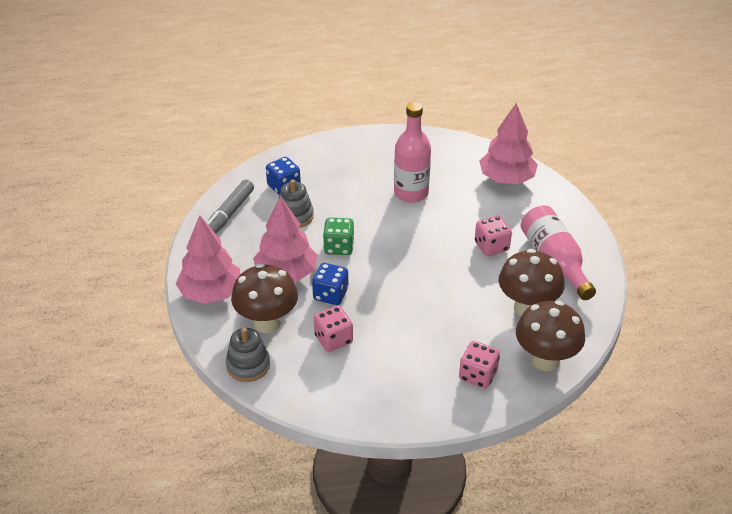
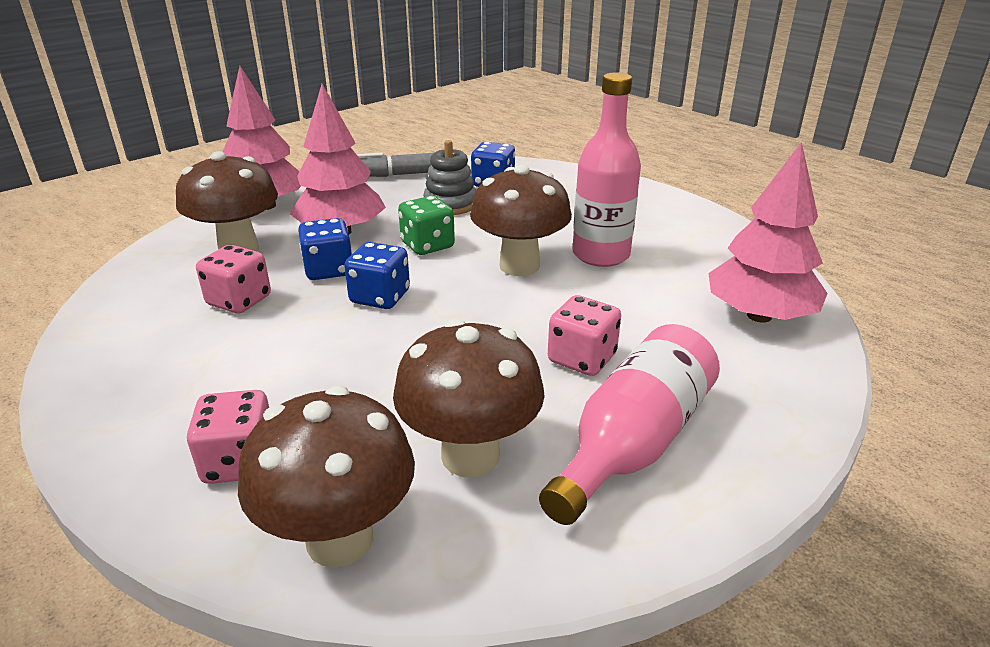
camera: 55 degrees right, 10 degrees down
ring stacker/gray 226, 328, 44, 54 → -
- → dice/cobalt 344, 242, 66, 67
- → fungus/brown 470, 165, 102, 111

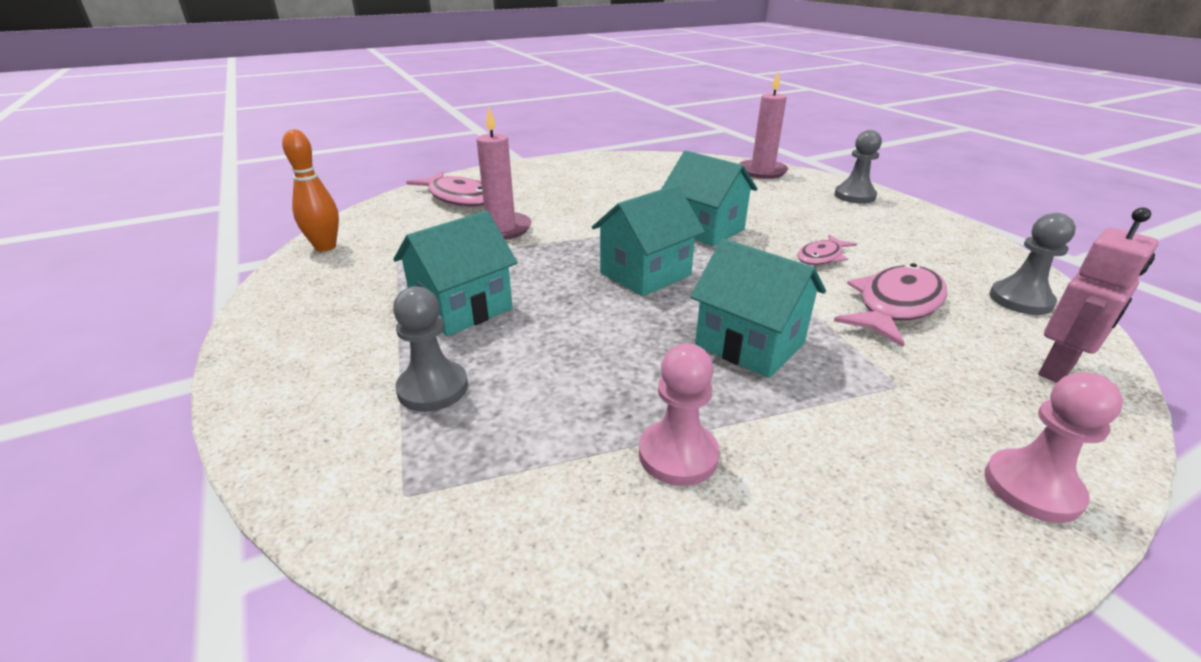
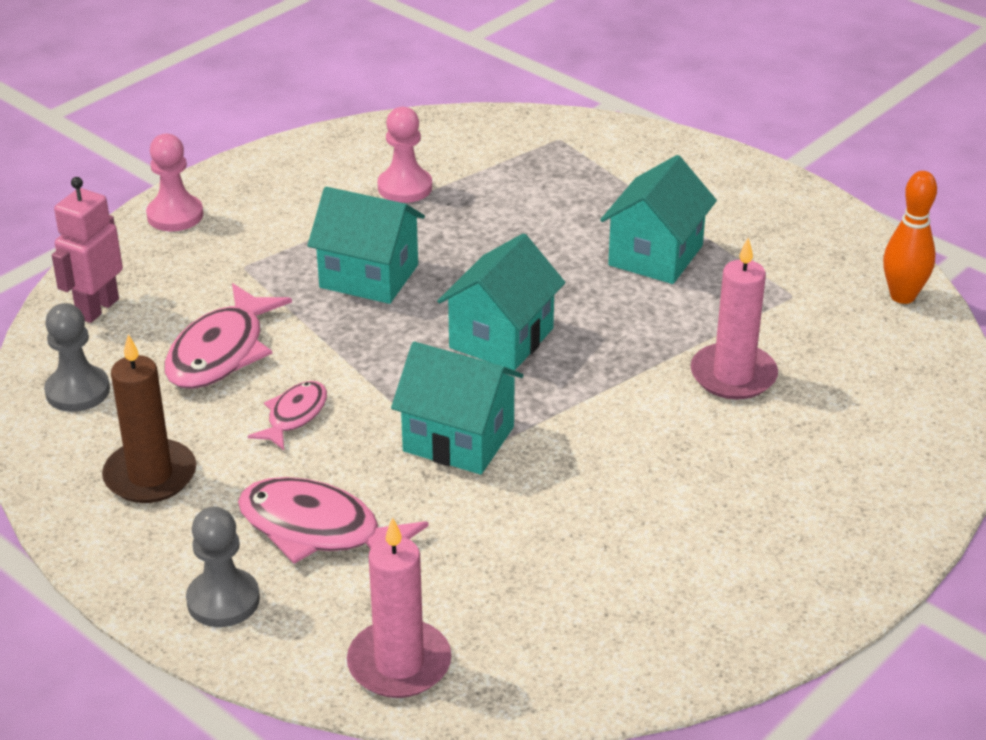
camera: 160 degrees right, 5 degrees up
pawn/gray 393, 286, 75, 126 → -
fish figure/pink 406, 171, 78, 36 → fish figure/pink 238, 477, 190, 87, relocated
- → pillar candle/brown 102, 334, 94, 169

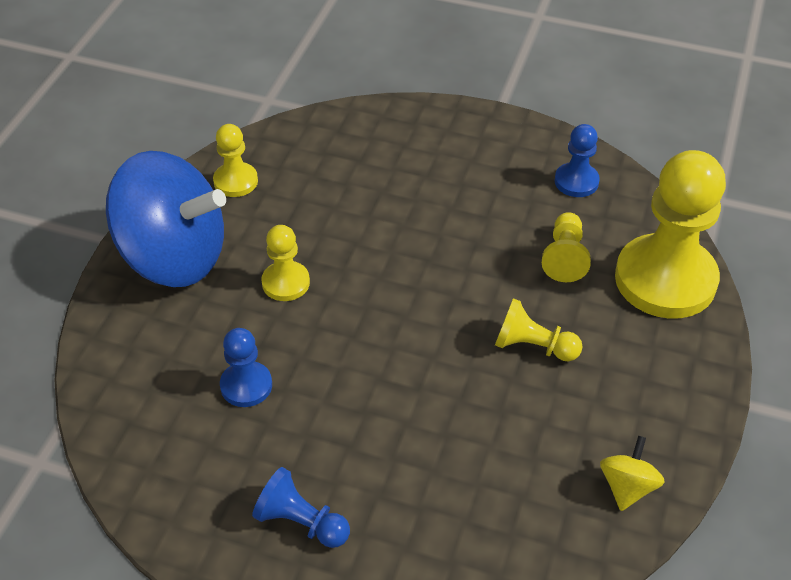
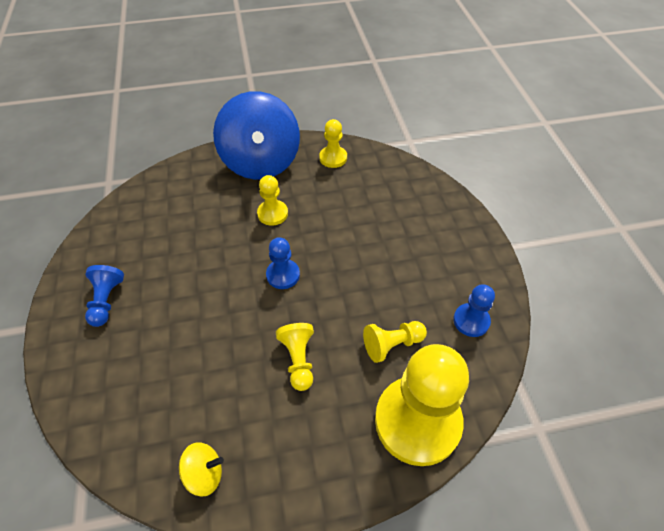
camera: 60 degrees right, 5 degrees up
pawn/cobalt 220, 328, 52, 79 → pawn/cobalt 266, 237, 34, 52, relocated

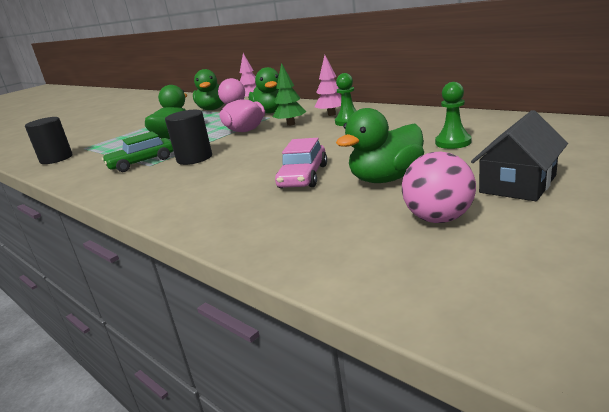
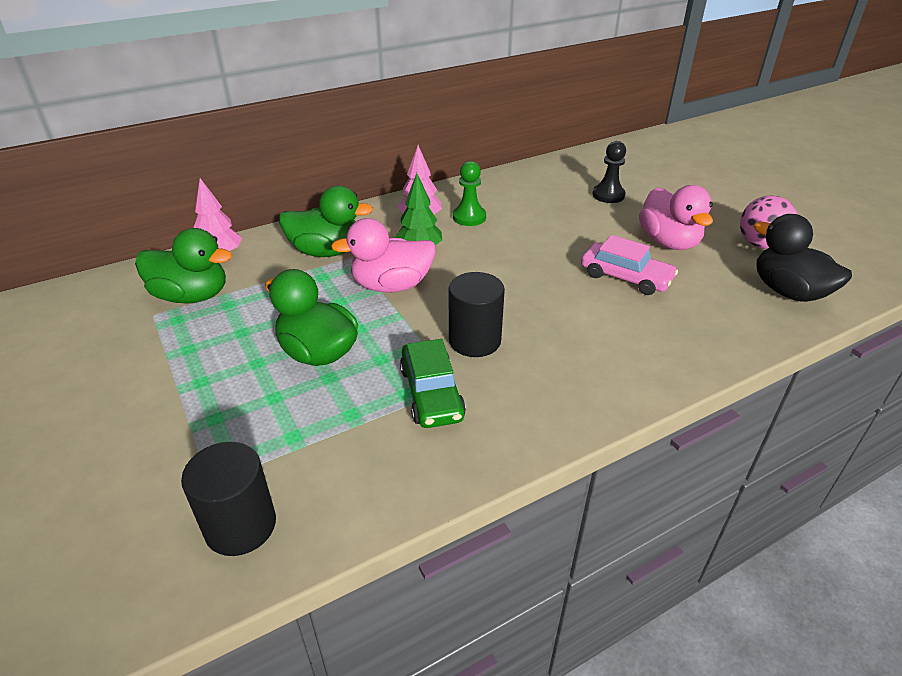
camera: 75 degrees left, 15 degrees up
toy duck/green 336, 108, 88, 75 → toy duck/pink 639, 185, 74, 65
pawn/green 435, 82, 36, 67 → pawn/ebony 592, 141, 34, 62
toy house/ebony 471, 110, 97, 91 → -
- → toy duck/ebony 753, 214, 99, 88

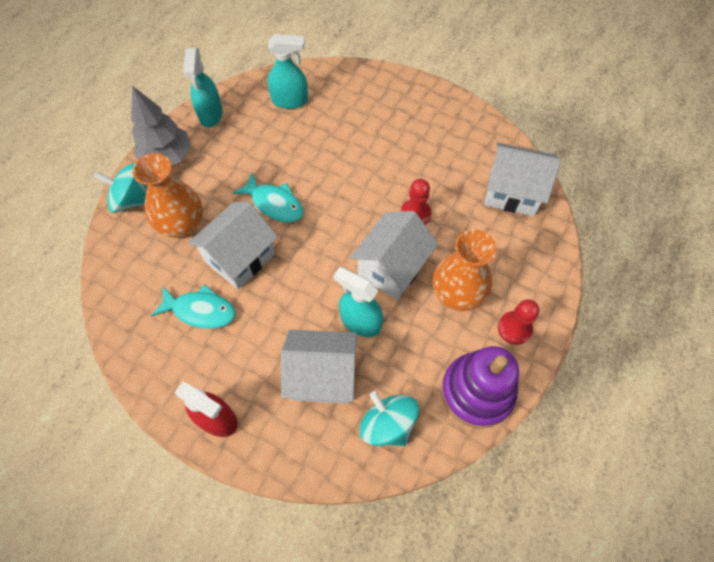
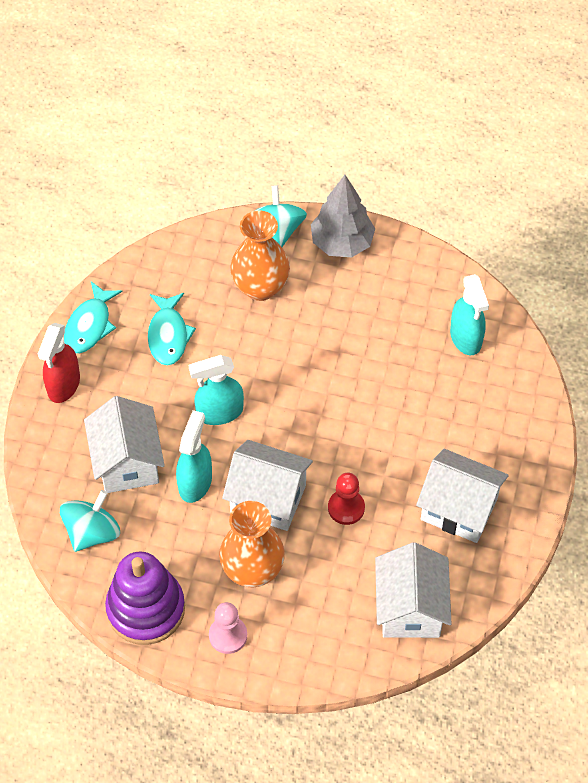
camera: 75 degrees right, 5 degrees down
spray bottle/aqua 183, 48, 40, 79 → spray bottle/aqua 189, 355, 55, 70, relocated
toy house/pure white 188, 202, 90, 87 → toy house/pure white 416, 449, 93, 94, relocated
fish figure/aqua 233, 173, 70, 50 → fish figure/aqua 64, 281, 58, 73, relocated
pawn/crimson 498, 299, 41, 46 → pawn/pink 209, 602, 38, 52

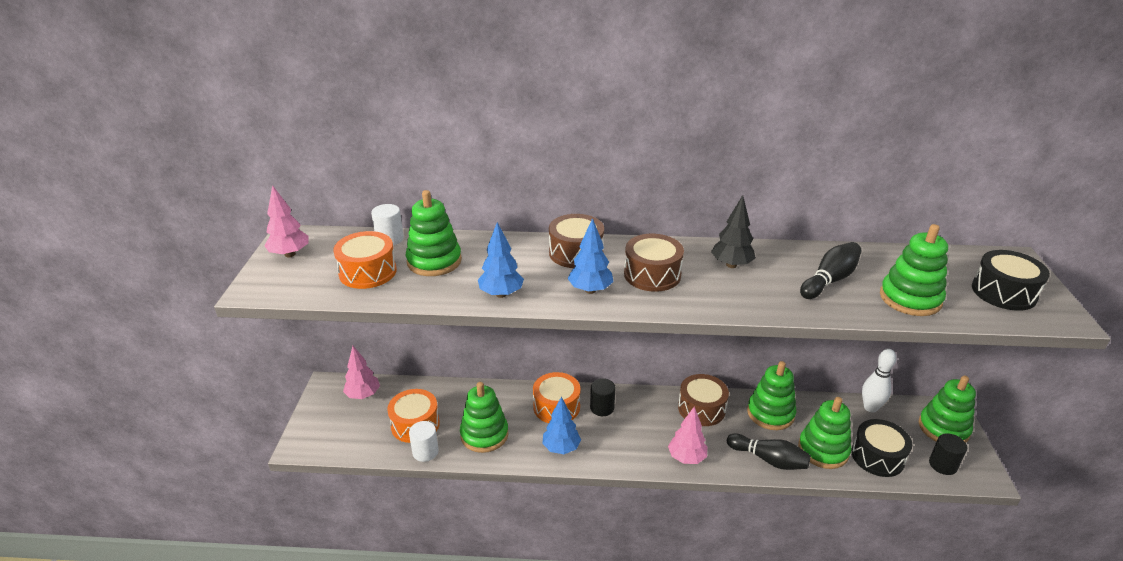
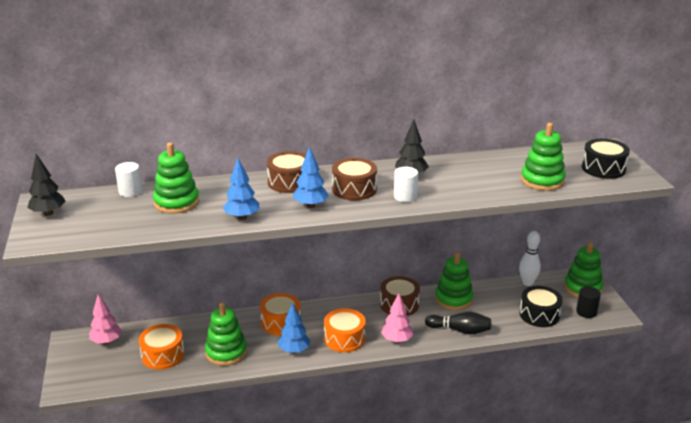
camera: 15 degrees left, 5 degrees down
tree/pink 264, 185, 44, 72 → tree/ebony 27, 154, 39, 62
snare drum/orange 333, 231, 64, 58 → snare drum/orange 324, 308, 42, 44, relocated
cylinder shape/pure white 409, 421, 30, 41 → cylinder shape/pure white 394, 167, 24, 35, relocated
cylinder shape/ebony 590, 378, 26, 38 → -
ring stacker/green 798, 397, 53, 72 → -
bowling pin/ebony 800, 242, 62, 57 → -

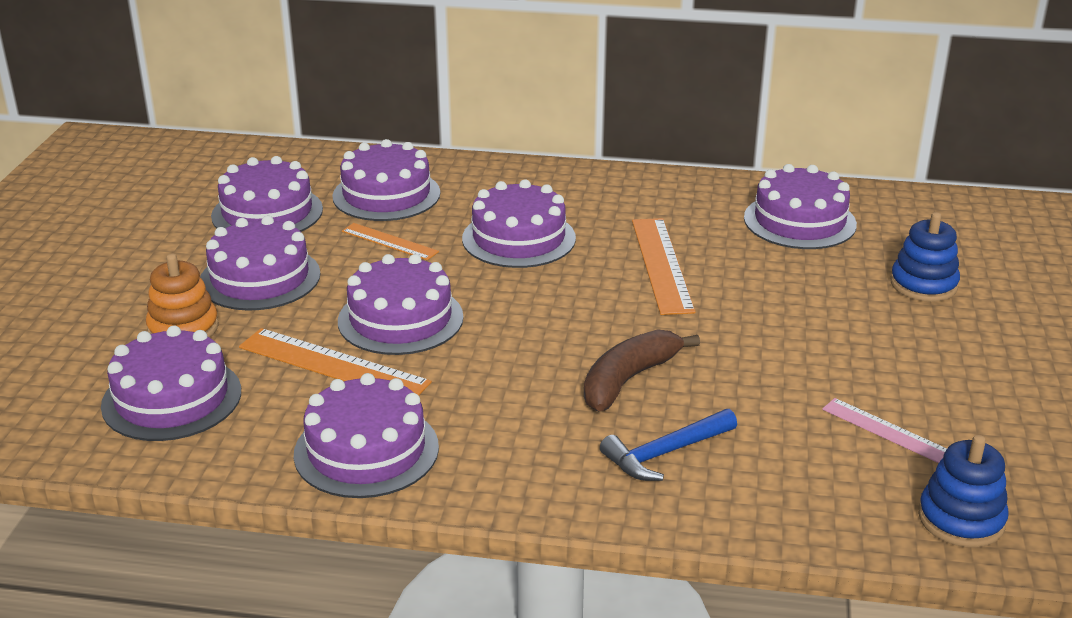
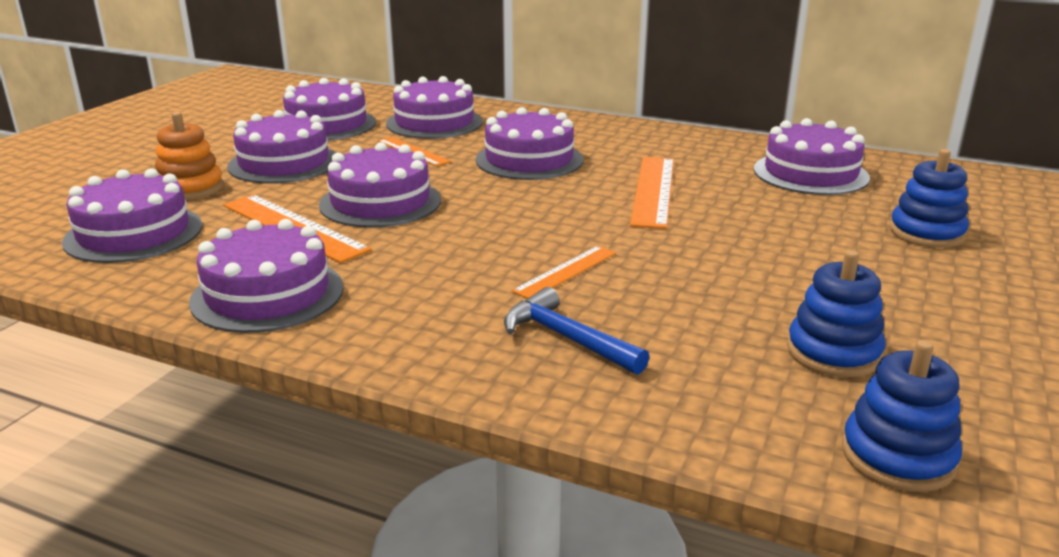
camera: 15 degrees right, 5 degrees down
toy banana/brown 584, 329, 116, 82 → straightedge/orange 512, 246, 104, 53
carpenter's hammer/cobalt 600, 409, 137, 72 → carpenter's hammer/cobalt 504, 287, 145, 88, 60 degrees clockwise
straightedge/pink 822, 398, 125, 65 → ring stacker/cobalt 787, 250, 99, 127

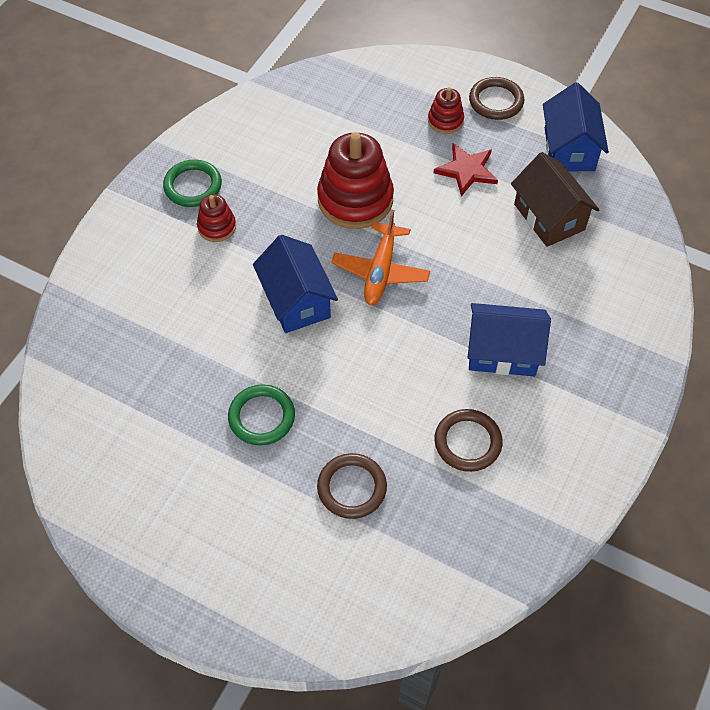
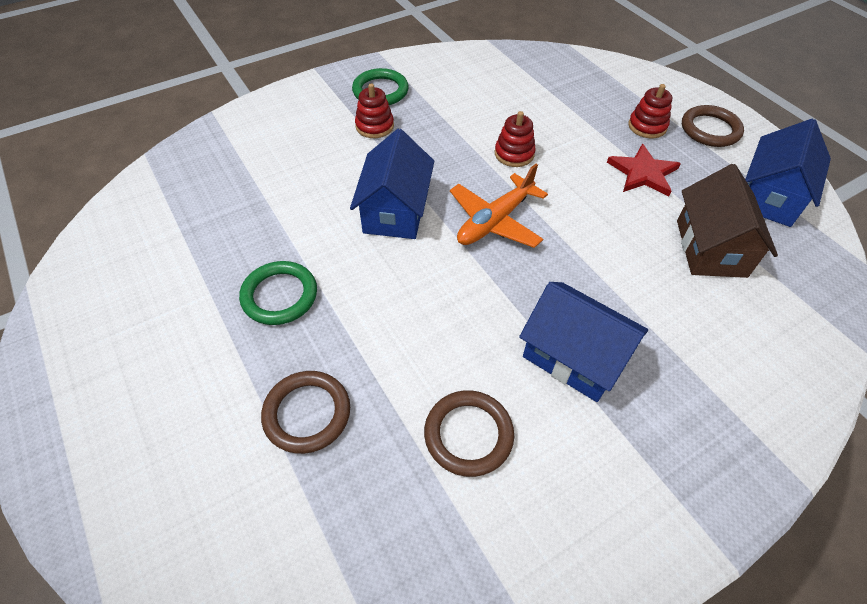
camera: 30 degrees right, 5 degrees down
ring stacker/crimson 317, 132, 77, 97 → ring stacker/crimson 495, 111, 41, 56, x0.50

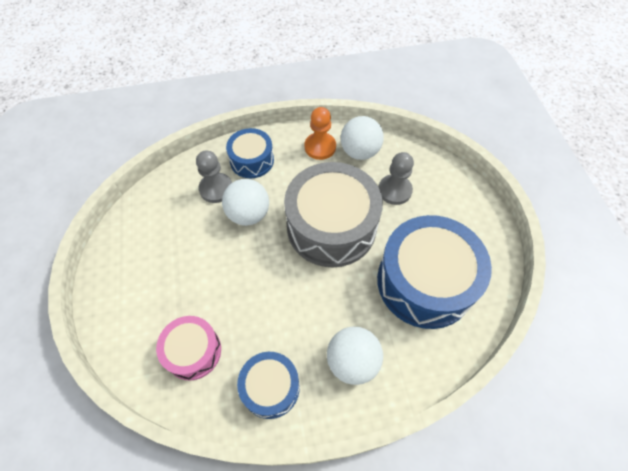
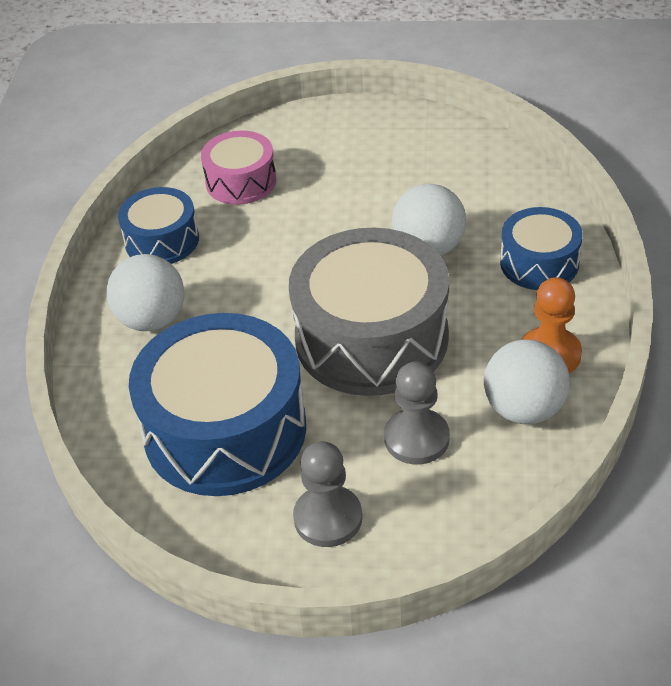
camera: 110 degrees right, 15 degrees down
pawn/gray 196, 150, 36, 53 → pawn/gray 293, 441, 69, 106, relocated

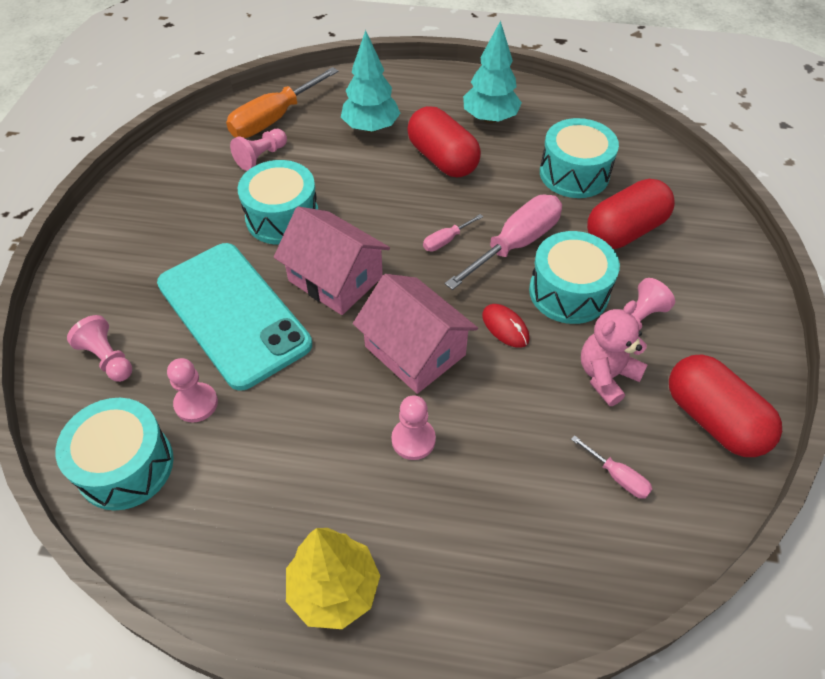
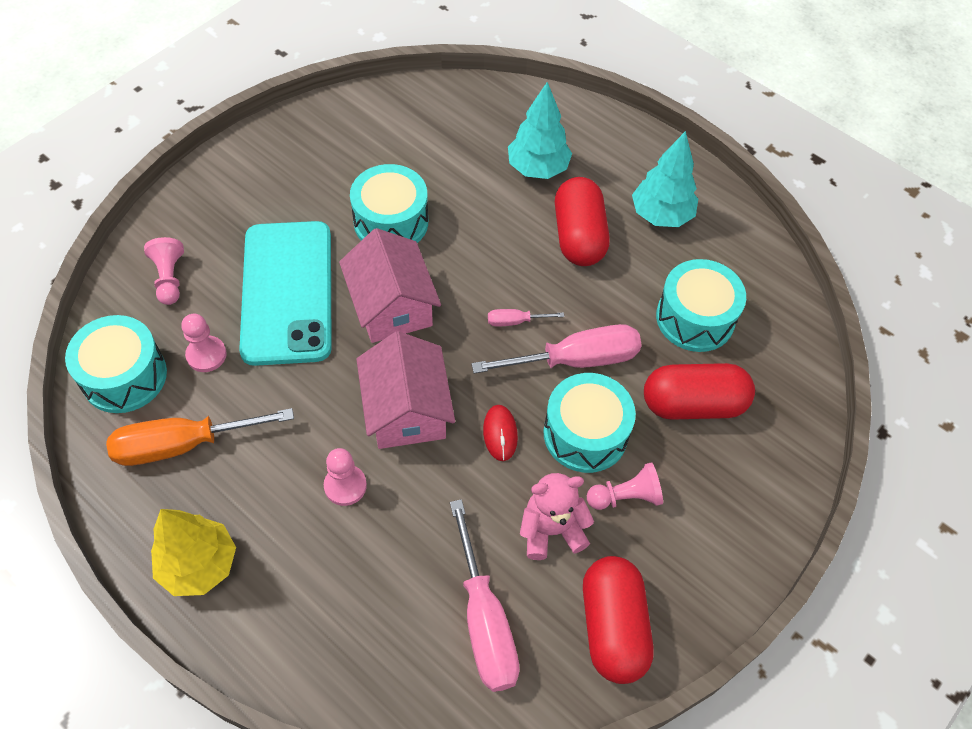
camera: 30 degrees right, 5 degrees up
flat screwdriver/orange 226, 67, 113, 71 → flat screwdriver/orange 106, 408, 188, 58, relocated
pawn/pink 230, 129, 57, 42 → -
flat screwdriver/pink 571, 435, 81, 64 → flat screwdriver/pink 450, 499, 70, 193, x2.16

